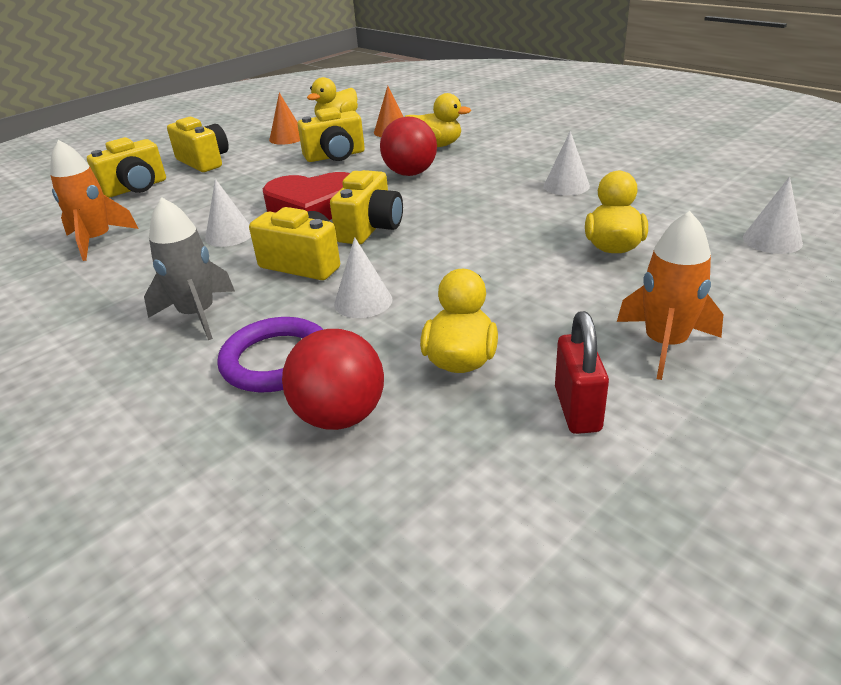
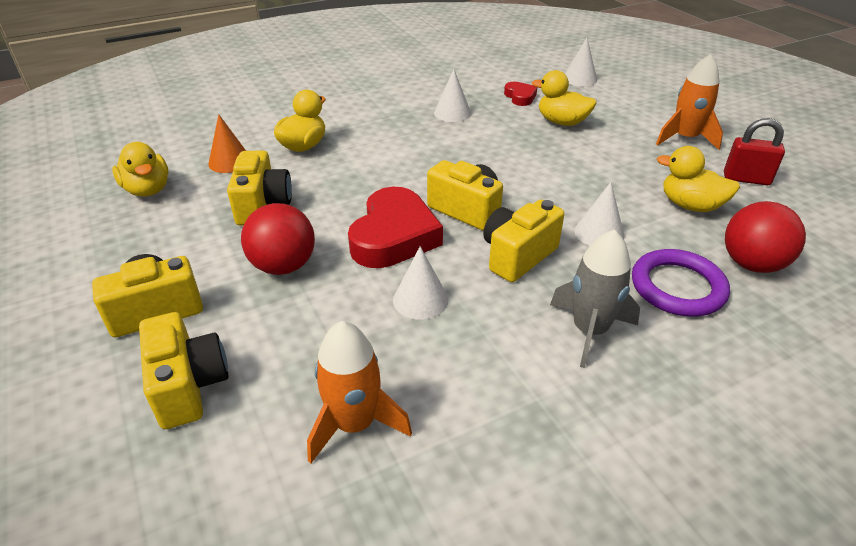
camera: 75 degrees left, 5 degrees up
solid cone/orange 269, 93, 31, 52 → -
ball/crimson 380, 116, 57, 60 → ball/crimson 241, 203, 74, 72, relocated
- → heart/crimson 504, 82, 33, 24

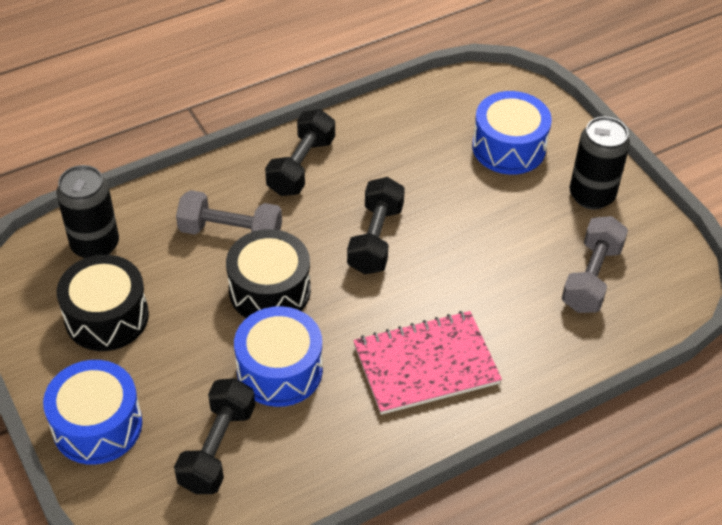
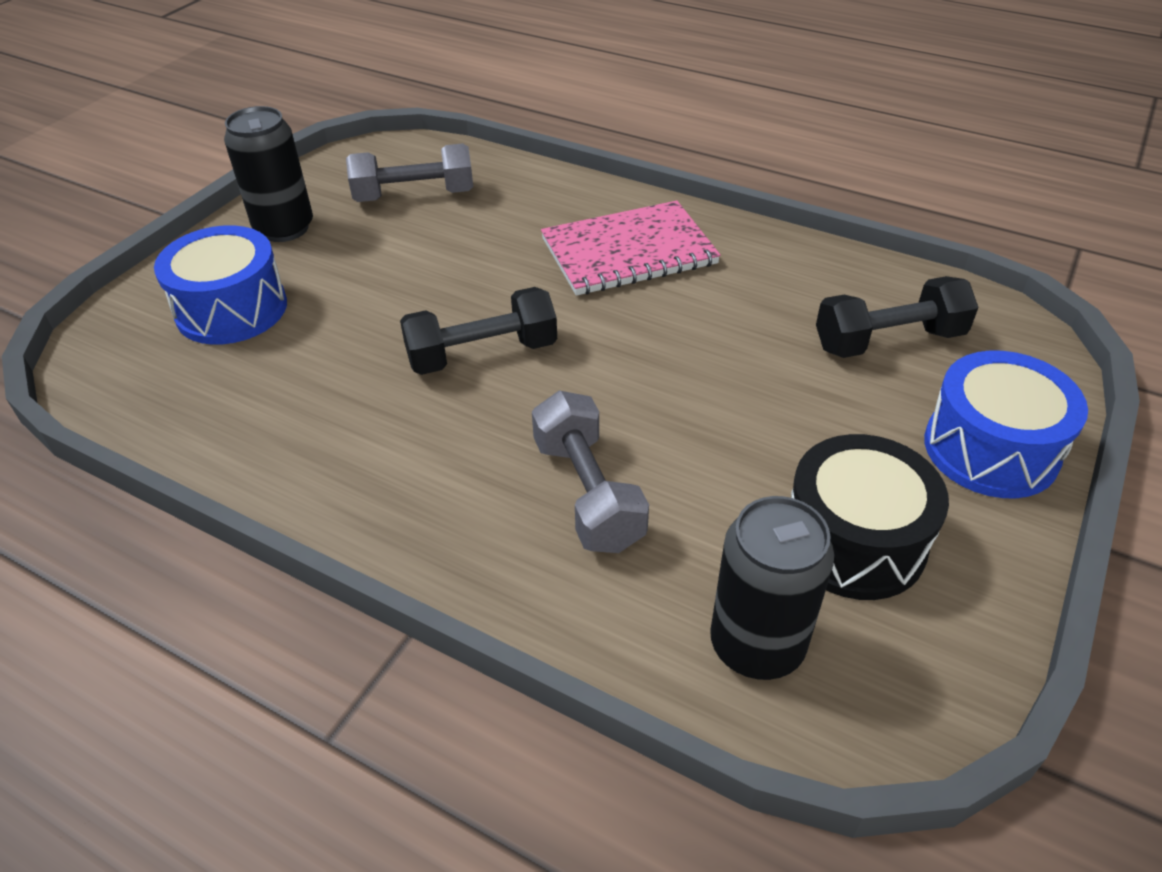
camera: 120 degrees left, 5 degrees down
snare drum/ebony 226, 229, 85, 89 → -
snare drum/cobalt 234, 306, 89, 101 → -
dumbbell/ebony 265, 109, 70, 87 → -
notepad/pink 353, 311, 149, 104 → notepad/pink 541, 201, 180, 95, 60 degrees counterclockwise

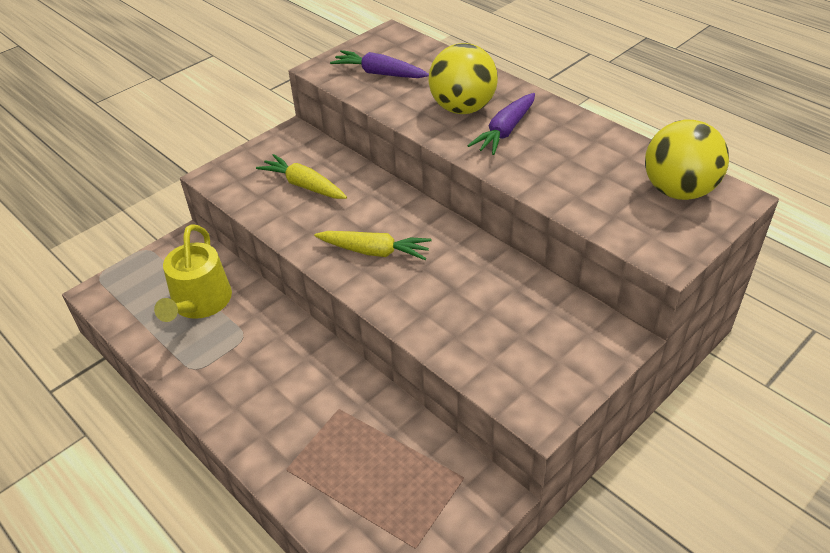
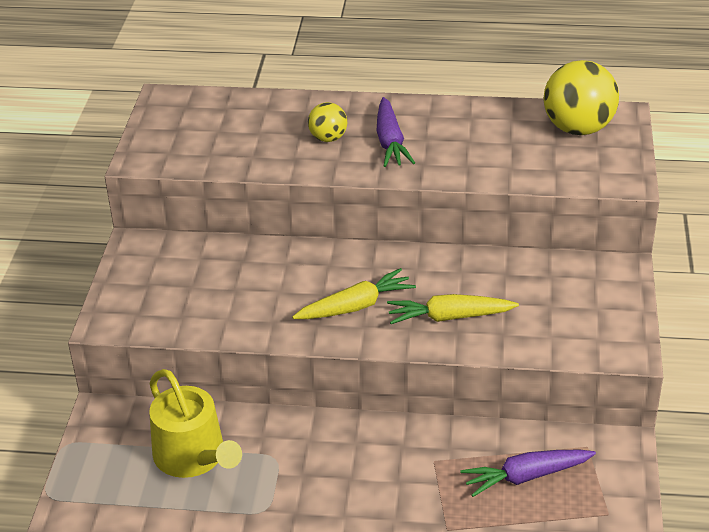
camera: 40 degrees left, 5 degrees down
carrot/bright yellow 256, 154, 91, 45 → carrot/bright yellow 387, 294, 132, 30, relocated
carrot/purple 330, 50, 99, 28 → carrot/purple 460, 450, 136, 47, relocated
ball/bright yellow 428, 43, 70, 71 → ball/bright yellow 308, 102, 39, 40, x0.54

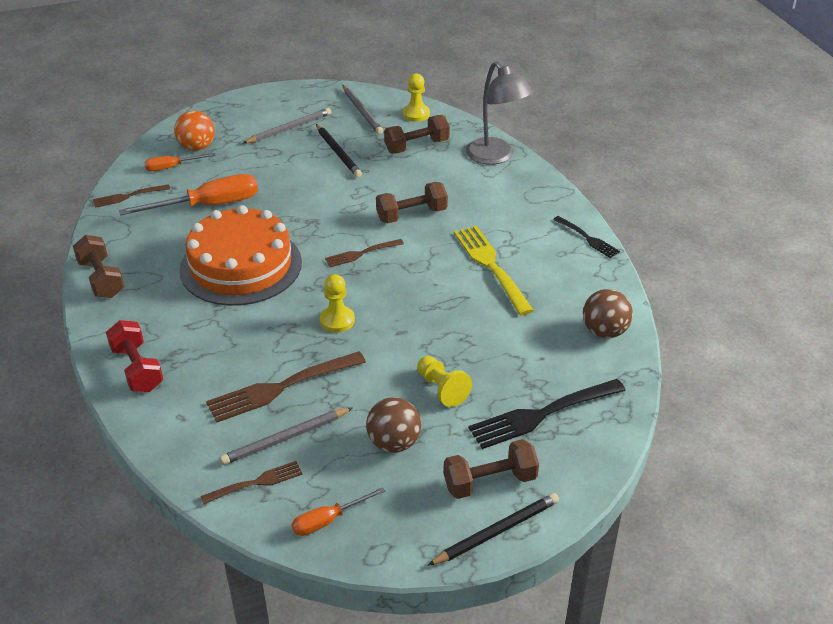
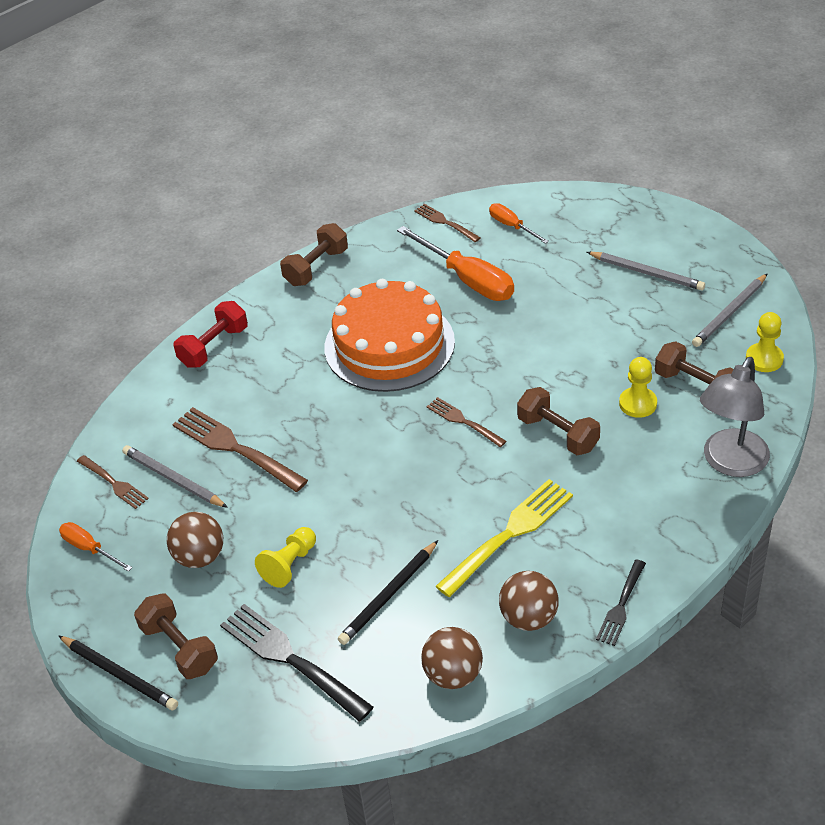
camera: 70 degrees right, 5 degrees up
ball/orange 174, 111, 41, 40 → -
wooden pencil/ebony 316, 124, 46, 54 → wooden pencil/ebony 338, 540, 100, 105, relocated
pawn/bright yellow 320, 274, 35, 58 → pawn/bright yellow 619, 357, 38, 61, relocated
- → ball/brown 499, 571, 60, 60

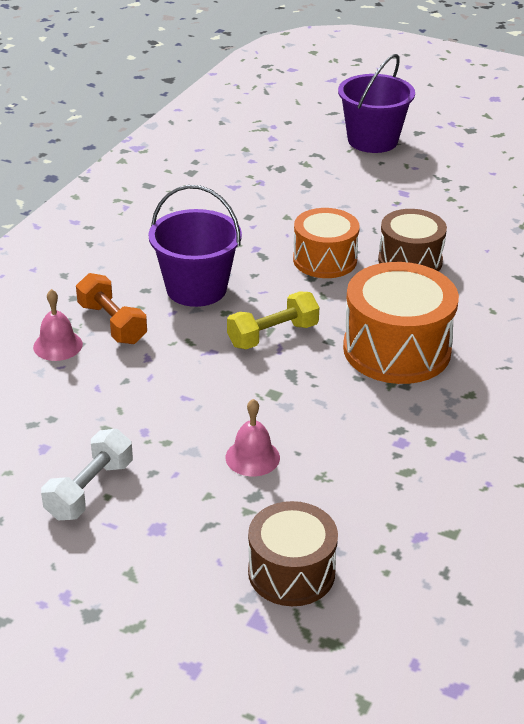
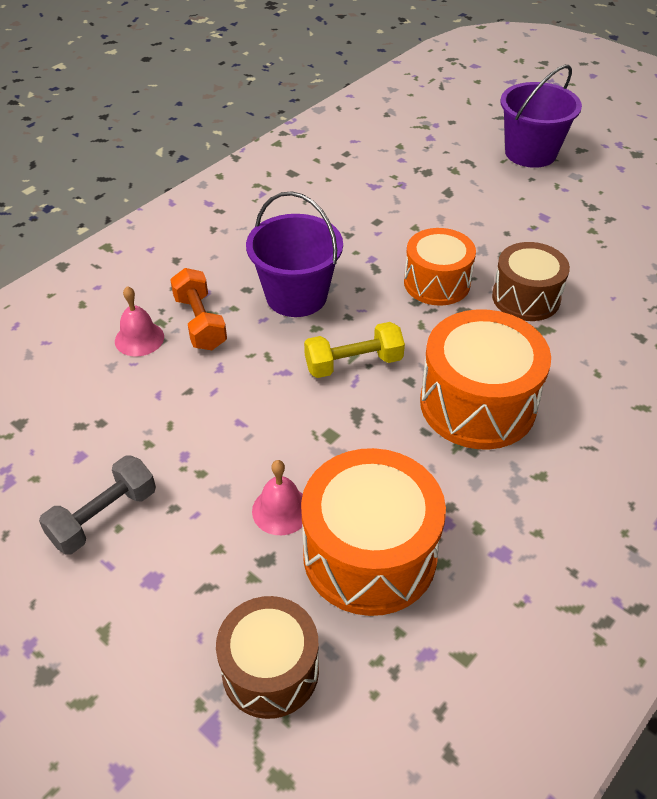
camera: 15 degrees right, 10 degrees up
dumbbell/pure white 41, 429, 92, 91 → dumbbell/gray 39, 455, 117, 100
- → snare drum/orange 301, 448, 145, 168

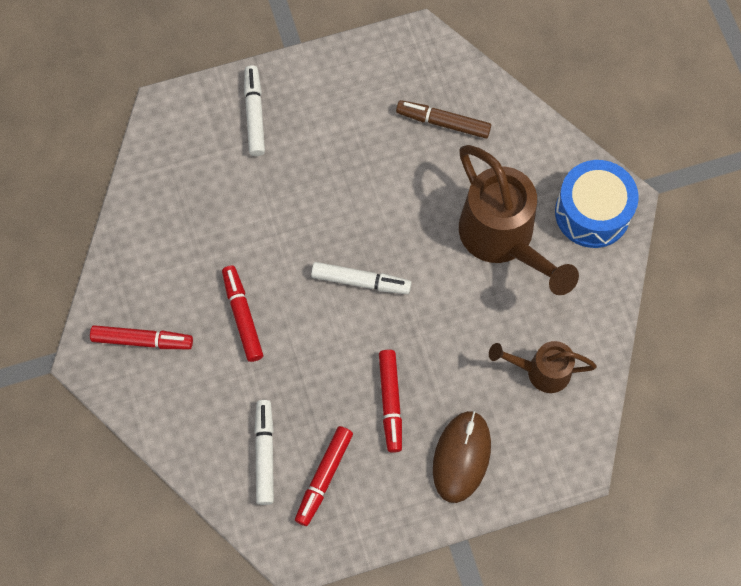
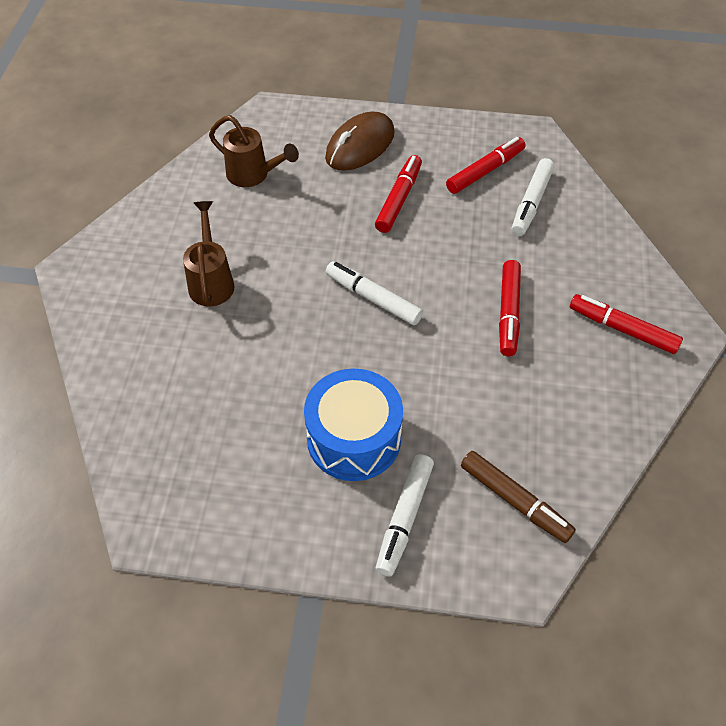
camera: 155 degrees left, 15 degrees down
marker/brown 396, 100, 95, 38 → marker/brown 461, 451, 115, 92, relocated
sprinkling can/brown 459, 145, 120, 150 → sprinkling can/brown 183, 201, 51, 105, x0.56
snare drum/cobalt 555, 160, 84, 88 → snare drum/cobalt 304, 368, 99, 113, relocated

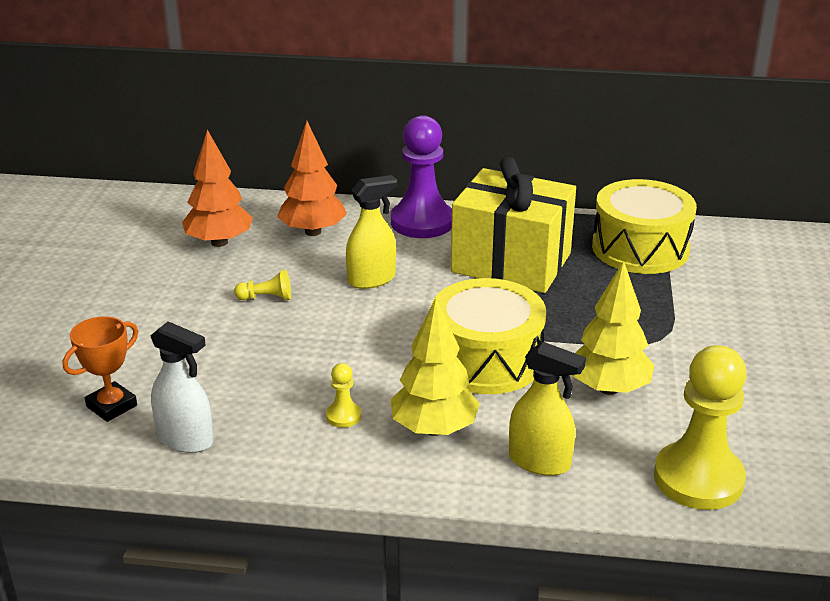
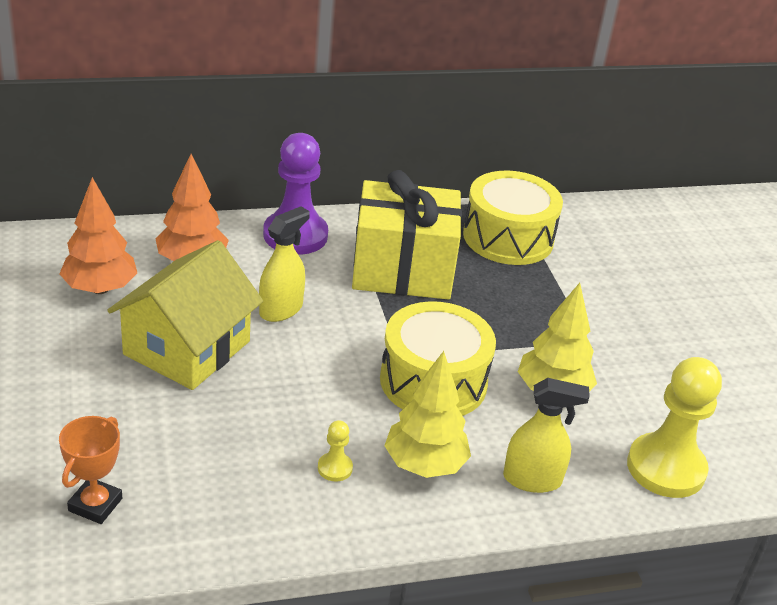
camera: 25 degrees left, 5 degrees up
spray bottle/pure white 150, 321, 63, 132 → -
pawn/bright yellow 234, 269, 57, 31 → toy house/bright yellow 107, 240, 156, 150

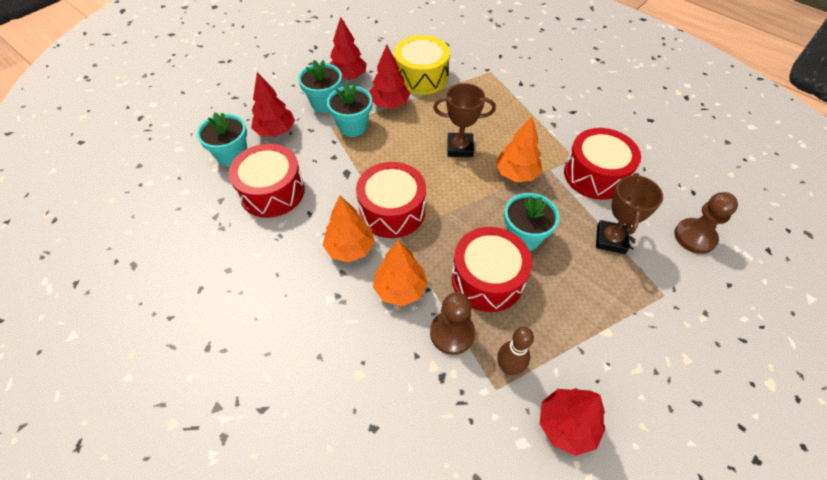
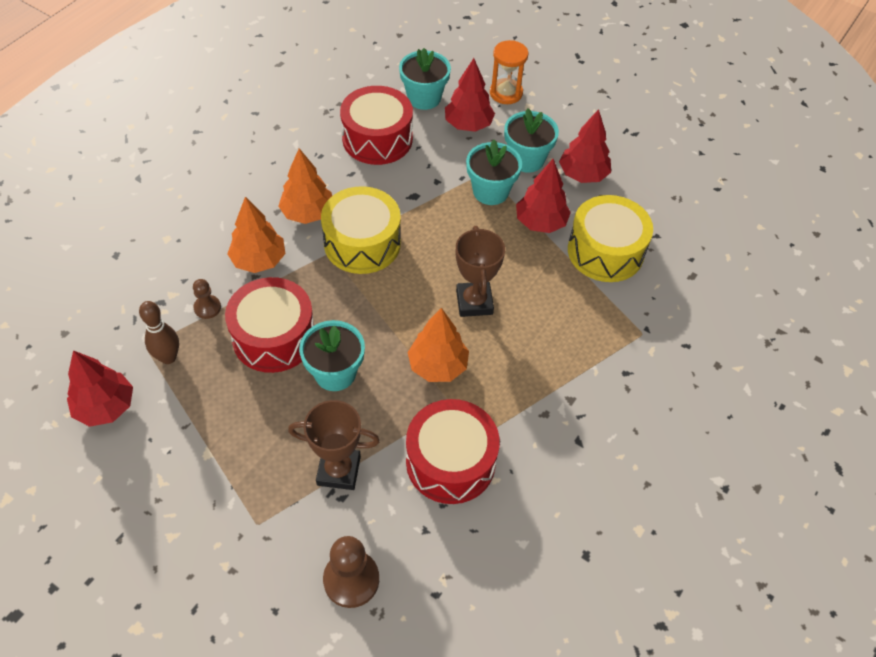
camera: 80 degrees right, 0 degrees up
snare drum/crimson 356, 162, 70, 76 → snare drum/bright yellow 321, 186, 80, 88
pawn/brown 430, 292, 45, 63 → pawn/brown 193, 279, 28, 40, x0.57
- → sand timer/orange 490, 40, 38, 64

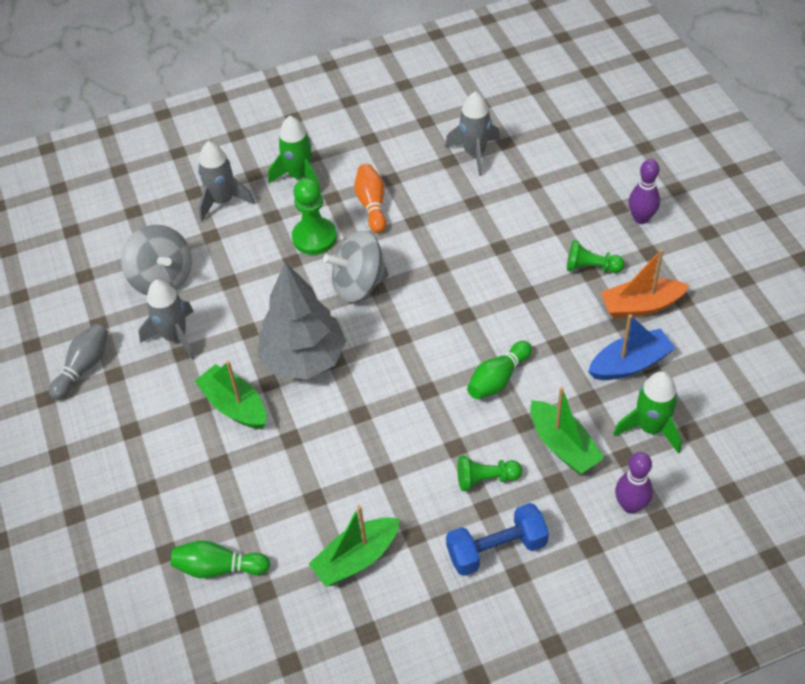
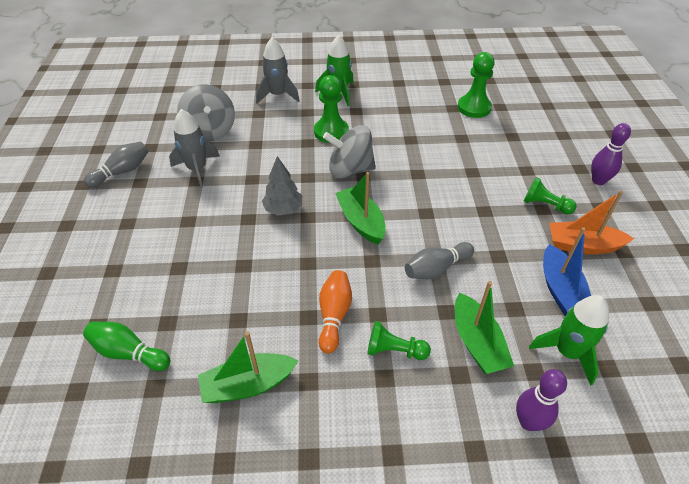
camera: 15 degrees right, 5 degrees down
sailboat/green 195, 361, 71, 68 → sailboat/green 335, 172, 51, 72, relocated
tree/gray 258, 262, 88, 117 → tree/gray 262, 156, 40, 60, x0.55
bowling pin/orange 354, 164, 32, 69 → bowling pin/orange 319, 270, 33, 84, relocated
rocket/gray 445, 92, 55, 84 → pawn/green 458, 52, 37, 66
dumbbell/cobalt 446, 503, 103, 73 → -
bowling pin/green 467, 341, 65, 58 → bowling pin/gray 405, 242, 69, 37
sailboat/cobalt 588, 314, 87, 66 → sailboat/cobalt 543, 227, 48, 89, 90 degrees clockwise

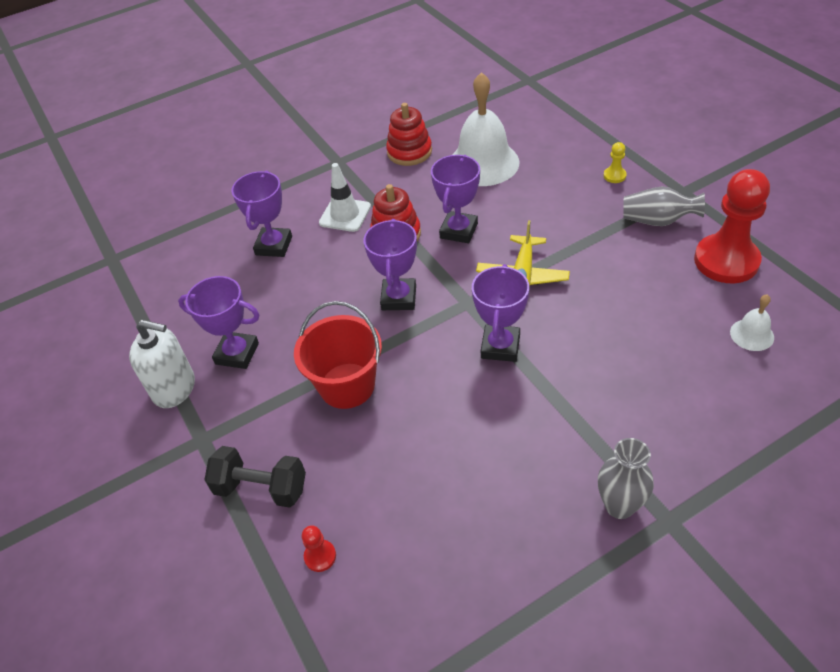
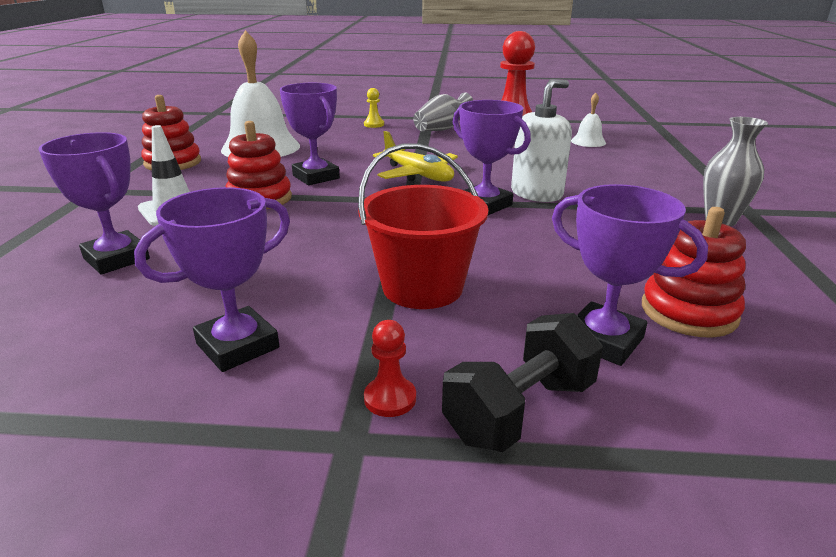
camera: 60 degrees left, 20 degrees down
pump bottle/pure white 129, 320, 66, 88 → pump bottle/pure white 511, 79, 61, 123, relocated
pawn/crimson 302, 525, 34, 47 → pawn/crimson 364, 320, 52, 97, relocated
prize cup/purple 364, 219, 53, 91 → prize cup/purple 552, 184, 156, 182, relocated
- → ring stacker/crimson 642, 207, 104, 131

